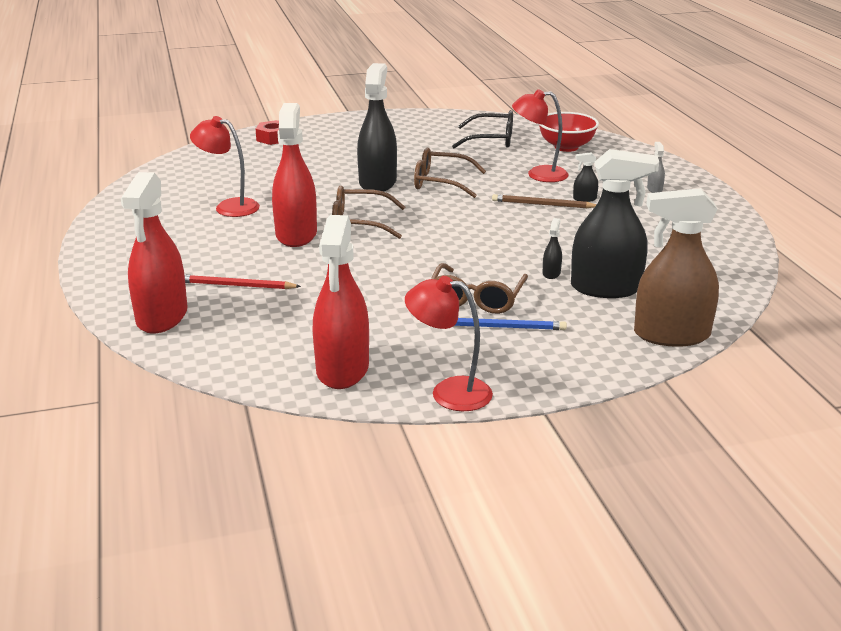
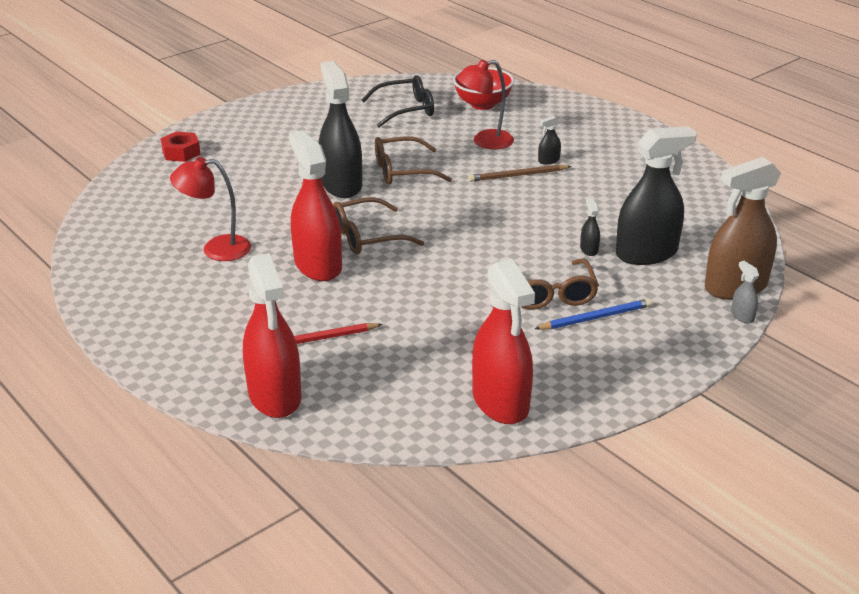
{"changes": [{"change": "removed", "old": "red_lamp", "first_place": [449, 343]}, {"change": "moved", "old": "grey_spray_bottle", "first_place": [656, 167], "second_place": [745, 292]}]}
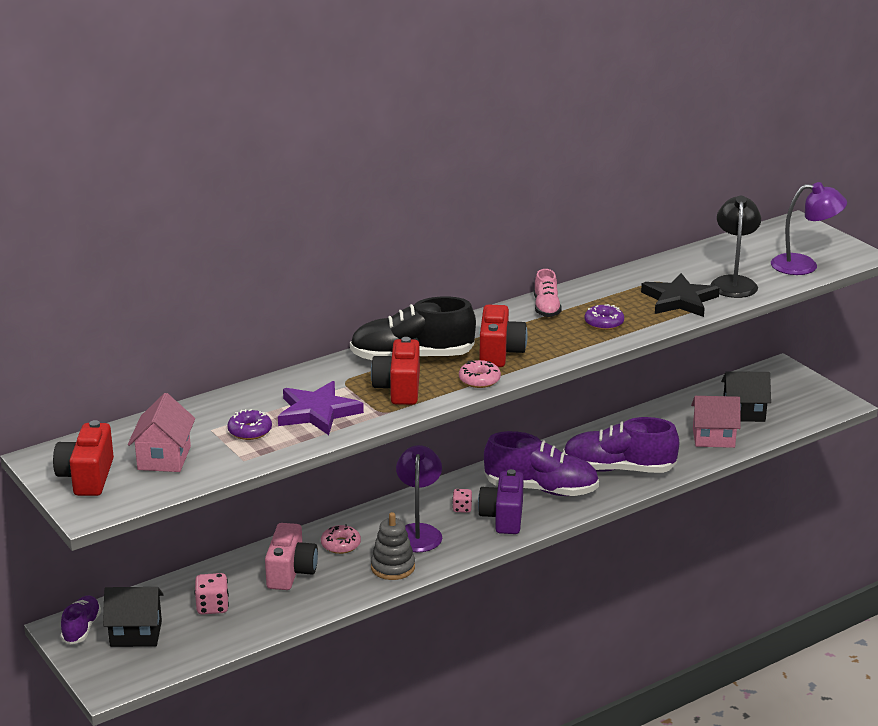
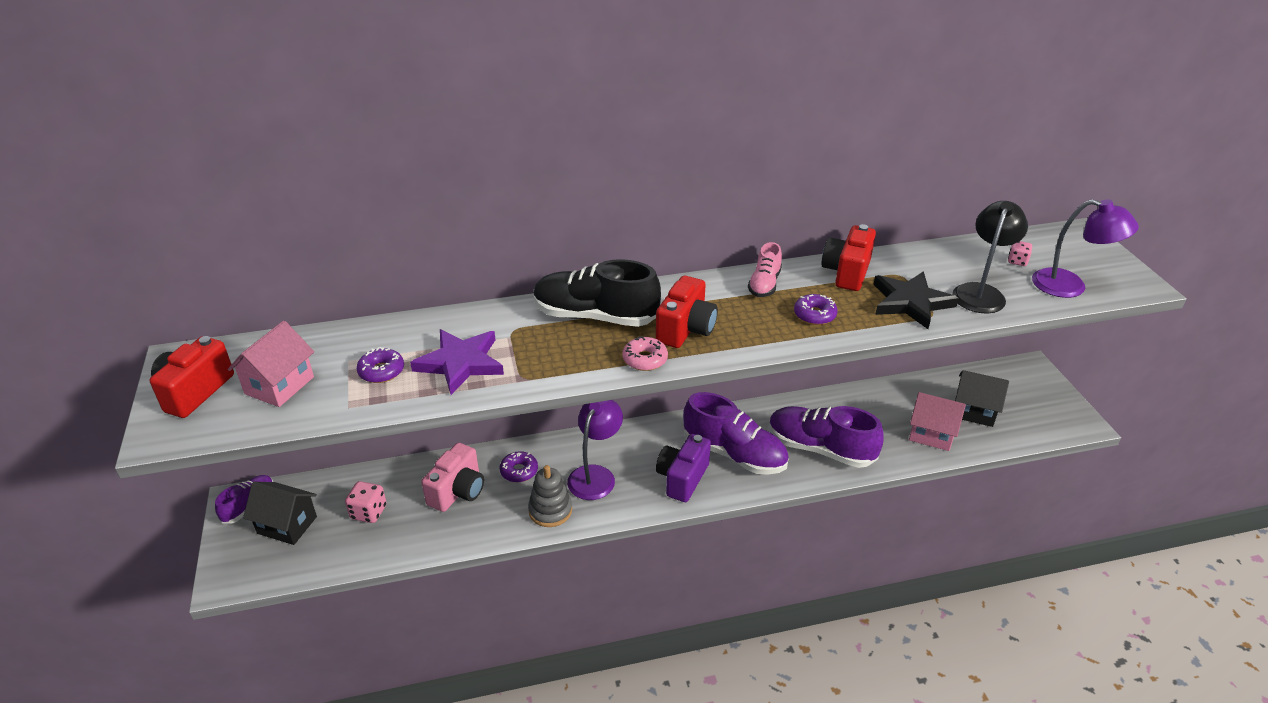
{"changes": [{"change": "moved", "old": "red_camera", "first_place": [395, 371], "second_place": [848, 257]}, {"change": "moved", "old": "pink_dice", "first_place": [462, 501], "second_place": [1020, 253]}, {"change": "recoloured", "old": "pink_donut", "new": "purple_donut", "first_place": [341, 539], "second_place": [518, 466]}]}
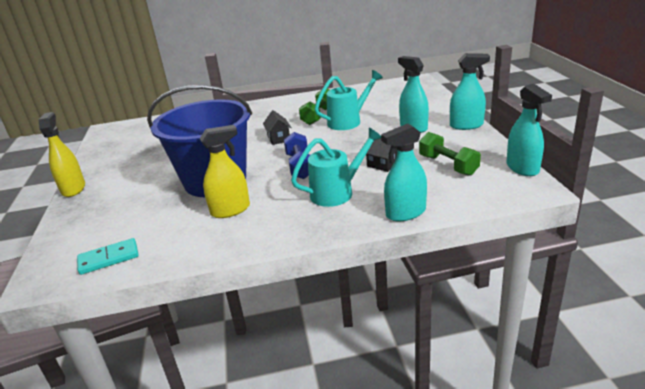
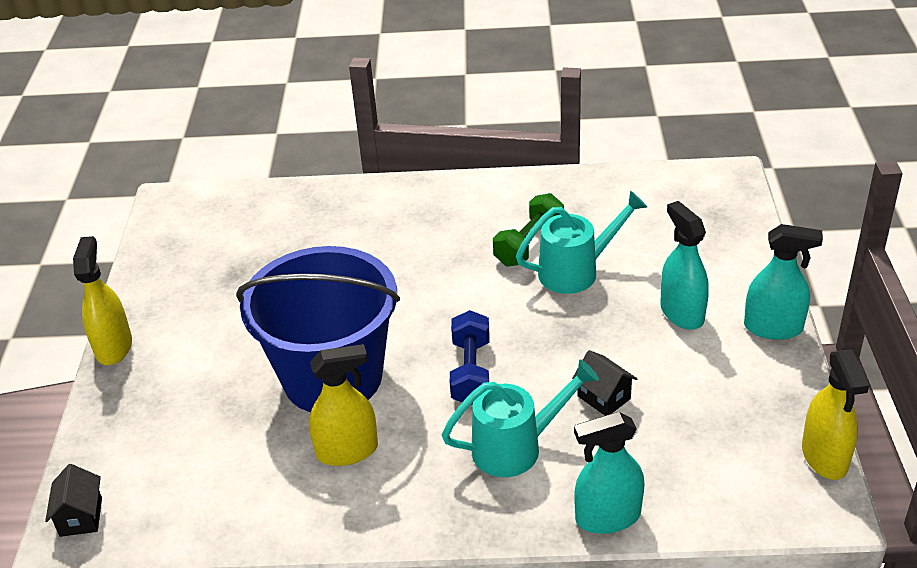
{"changes": [{"change": "removed", "old": "turquoise_domino", "first_place": [108, 256]}, {"change": "removed", "old": "green_dumbbell", "first_place": [450, 154]}, {"change": "moved", "old": "black_house", "first_place": [277, 127], "second_place": [73, 500]}, {"change": "recoloured", "old": "turquoise_spray_bottle", "new": "yellow_spray_bottle", "first_place": [529, 130], "second_place": [835, 415]}]}
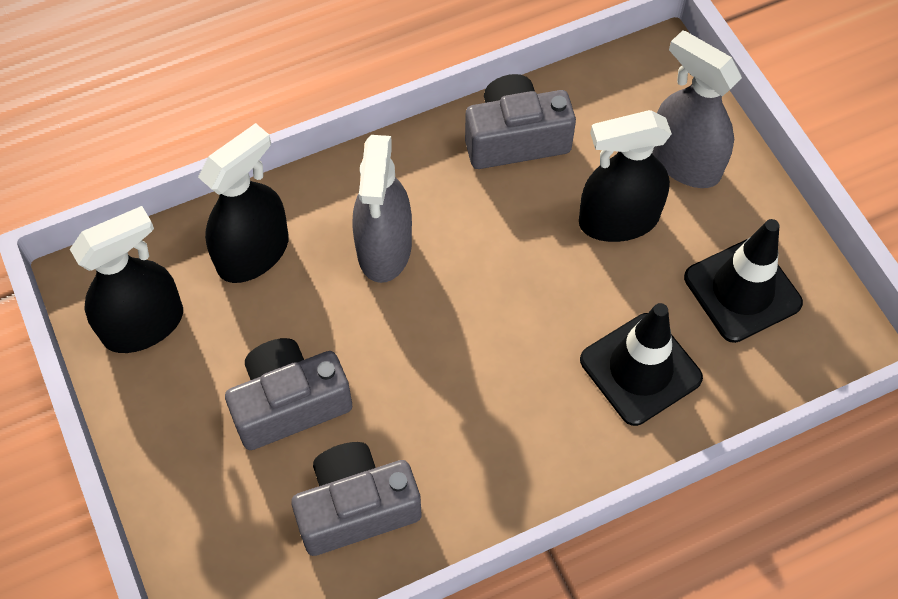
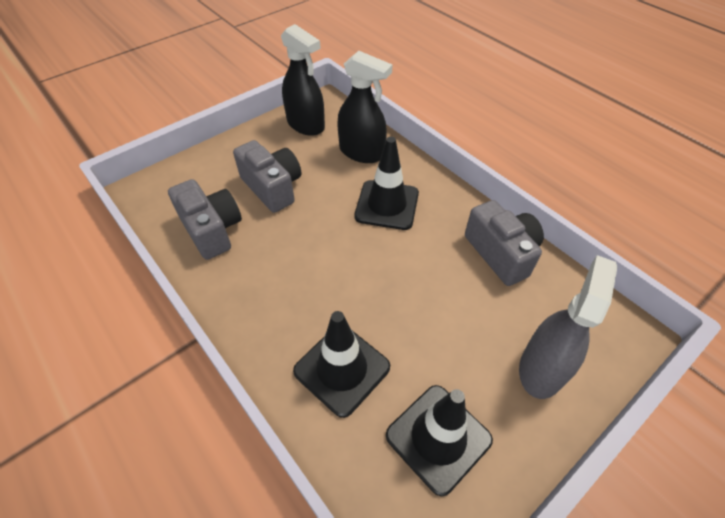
{"changes": [{"change": "removed", "old": "black_spray_bottle", "first_place": [625, 176]}, {"change": "replaced", "old": "grey_spray_bottle", "new": "black_traffic_cone", "first_place": [382, 209], "second_place": [386, 183]}]}
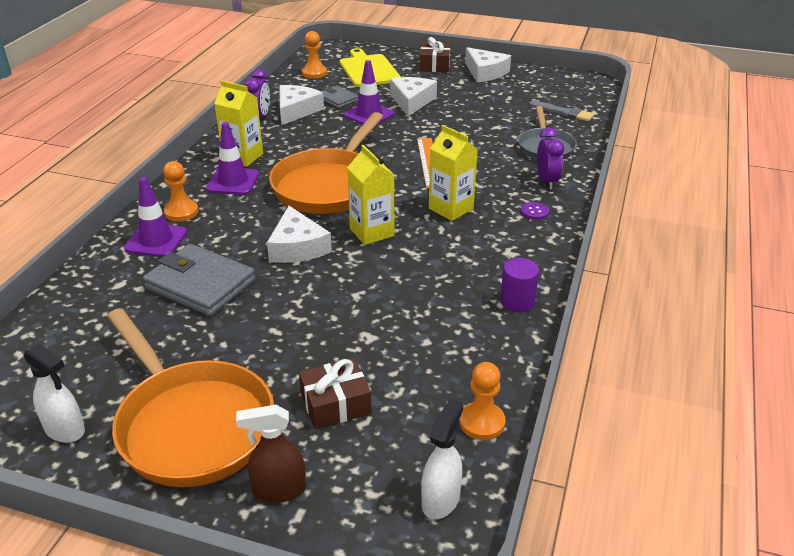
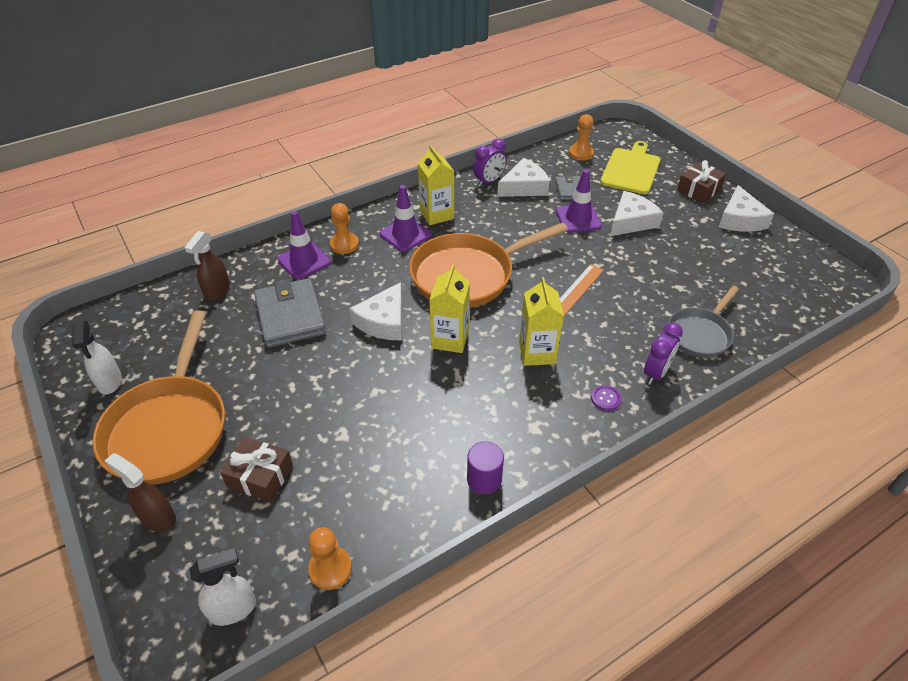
{"changes": [{"change": "removed", "old": "grey_brush", "first_place": [561, 111]}, {"change": "added", "new": "brown_spray_bottle", "second_place": [207, 265]}]}
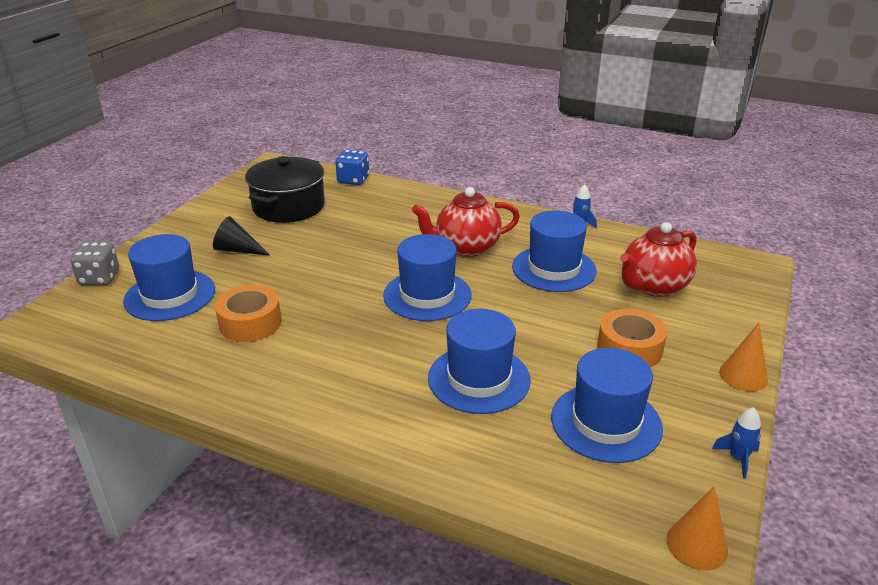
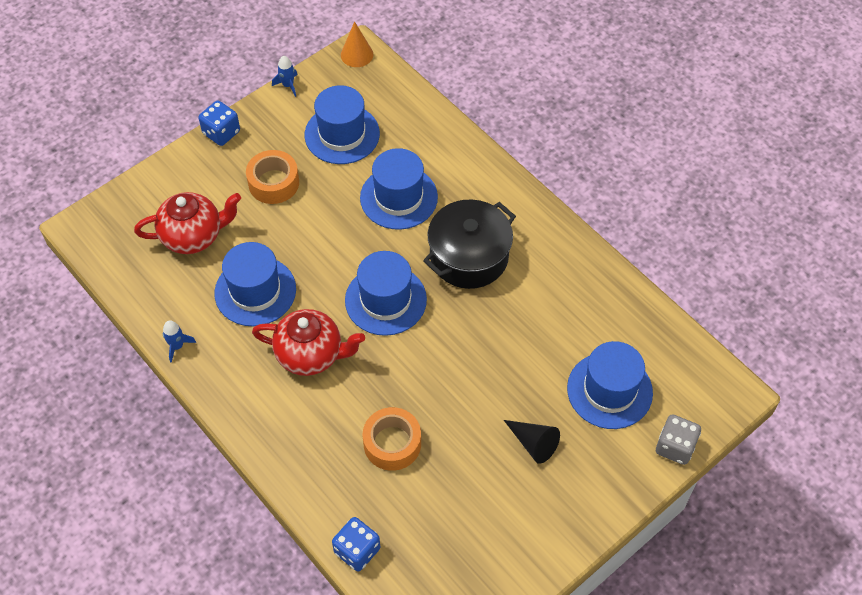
{"changes": [{"change": "moved", "old": "orange_tape", "first_place": [248, 313], "second_place": [392, 439]}, {"change": "moved", "old": "black_pot", "first_place": [285, 189], "second_place": [469, 244]}, {"change": "replaced", "old": "orange_cone", "new": "blue_dice", "first_place": [743, 357], "second_place": [219, 123]}]}
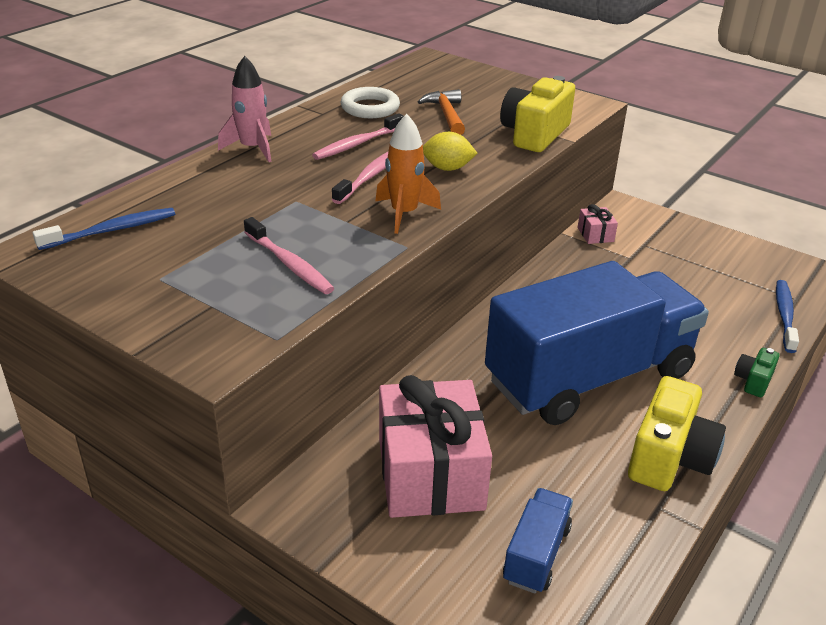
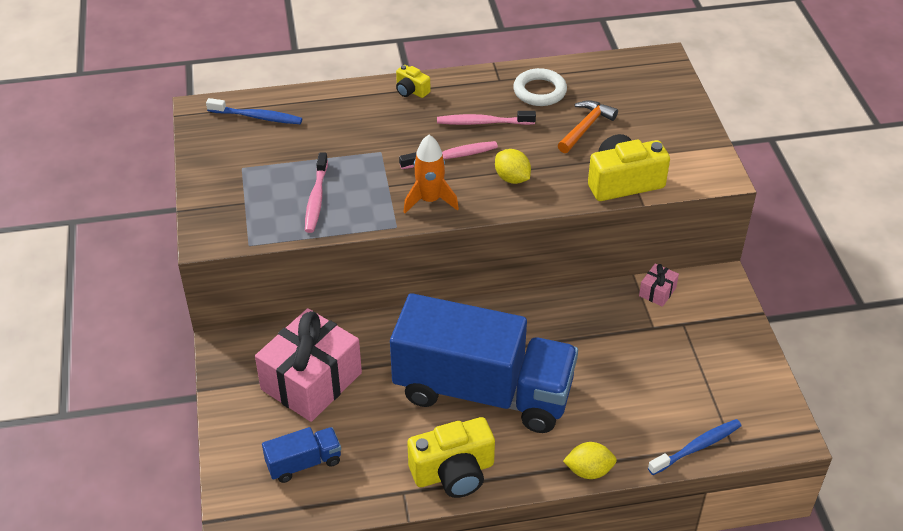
{"changes": [{"change": "replaced", "old": "pink_rocket", "new": "yellow_camera", "first_place": [244, 109], "second_place": [413, 81]}, {"change": "replaced", "old": "green_camera", "new": "yellow_lemon", "first_place": [757, 372], "second_place": [590, 460]}]}
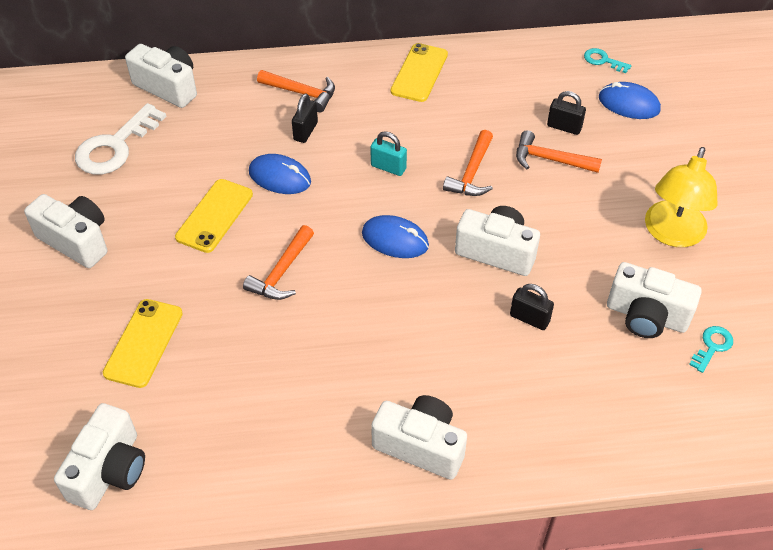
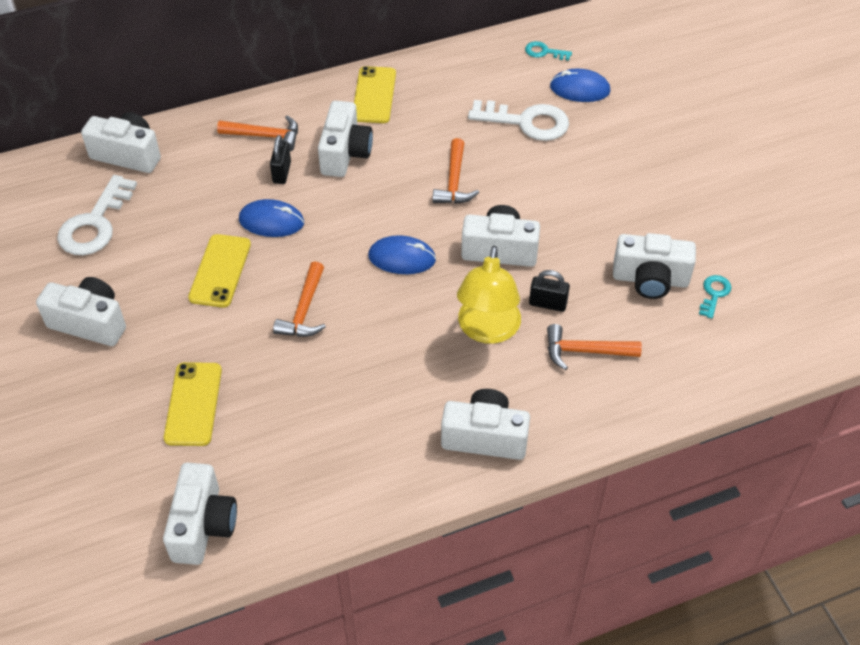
{"changes": [{"change": "removed", "old": "turquoise_padlock", "first_place": [388, 153]}, {"change": "added", "new": "white_camera", "second_place": [345, 138]}, {"change": "moved", "old": "orange_hammer", "first_place": [559, 151], "second_place": [594, 347]}, {"change": "moved", "old": "yellow_lamp", "first_place": [681, 197], "second_place": [489, 295]}, {"change": "replaced", "old": "black_padlock", "new": "white_key", "first_place": [566, 113], "second_place": [518, 120]}]}
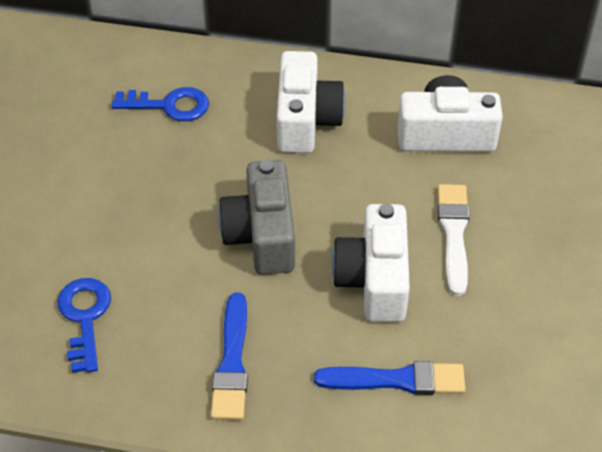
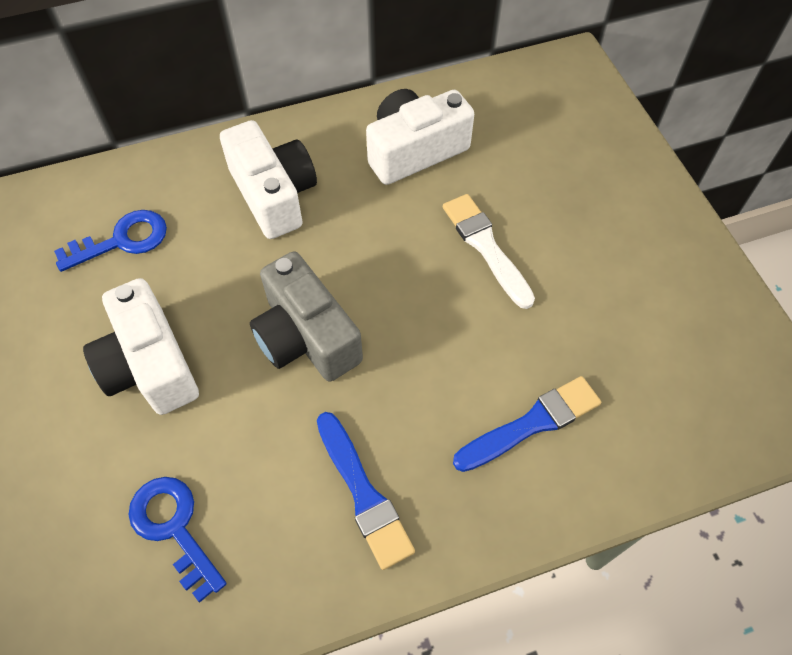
{"changes": [{"change": "moved", "old": "white_camera", "first_place": [371, 263], "second_place": [141, 346]}]}
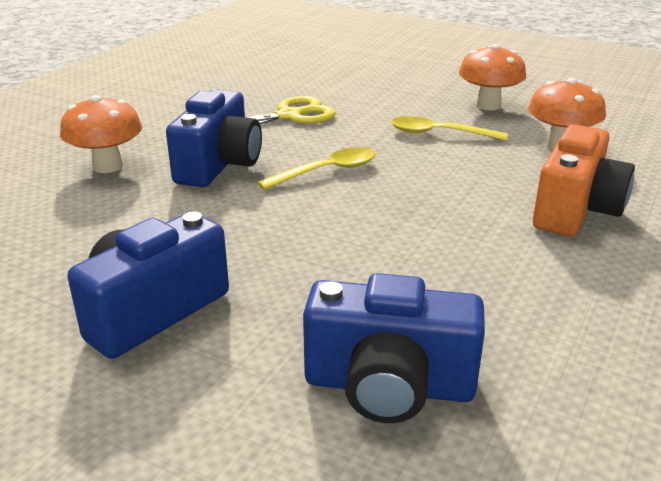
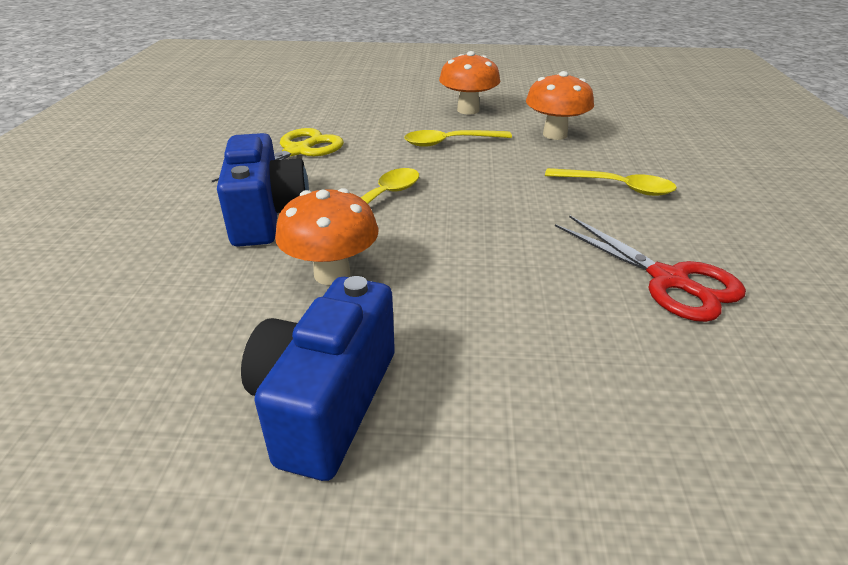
{"changes": [{"change": "removed", "old": "blue_camera", "first_place": [394, 348]}, {"change": "added", "new": "red_scissors", "second_place": [650, 268]}, {"change": "moved", "old": "orange_mushroom", "first_place": [101, 134], "second_place": [326, 236]}, {"change": "replaced", "old": "orange_camera", "new": "yellow_spoon", "first_place": [584, 180], "second_place": [611, 182]}]}
